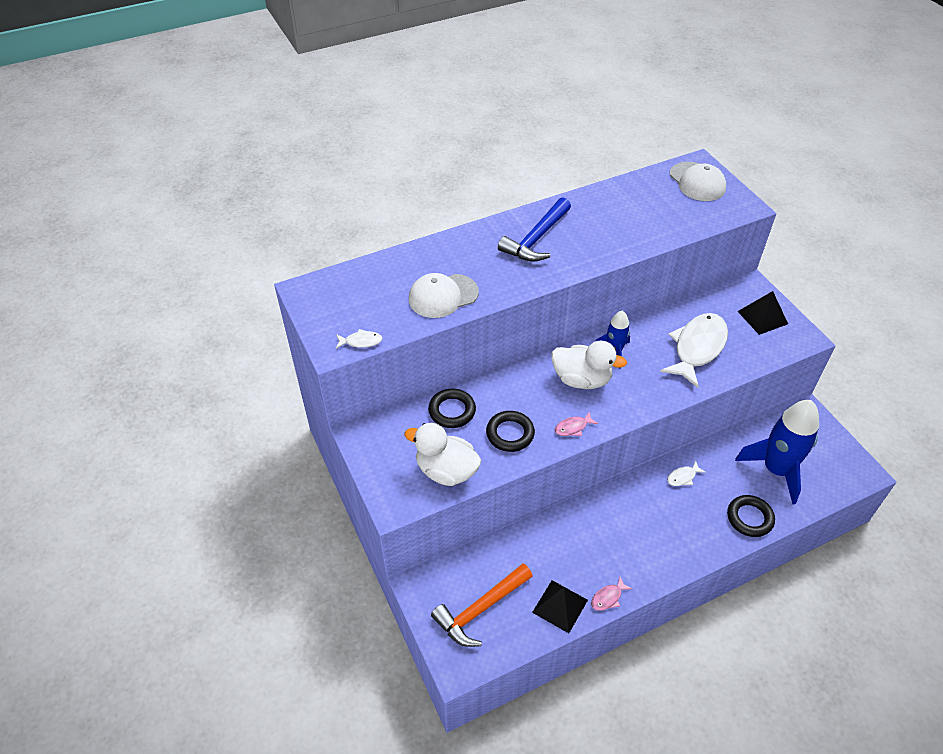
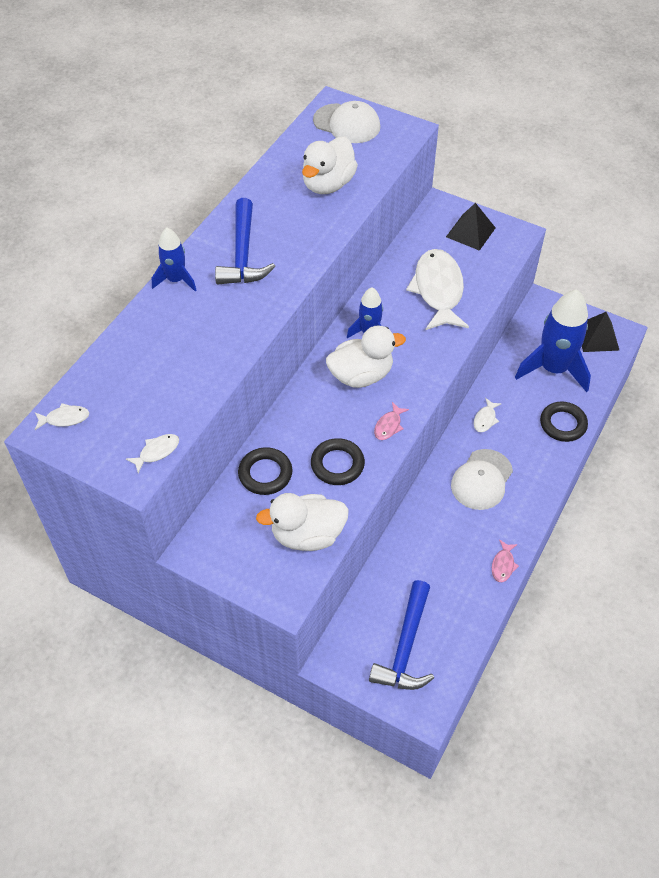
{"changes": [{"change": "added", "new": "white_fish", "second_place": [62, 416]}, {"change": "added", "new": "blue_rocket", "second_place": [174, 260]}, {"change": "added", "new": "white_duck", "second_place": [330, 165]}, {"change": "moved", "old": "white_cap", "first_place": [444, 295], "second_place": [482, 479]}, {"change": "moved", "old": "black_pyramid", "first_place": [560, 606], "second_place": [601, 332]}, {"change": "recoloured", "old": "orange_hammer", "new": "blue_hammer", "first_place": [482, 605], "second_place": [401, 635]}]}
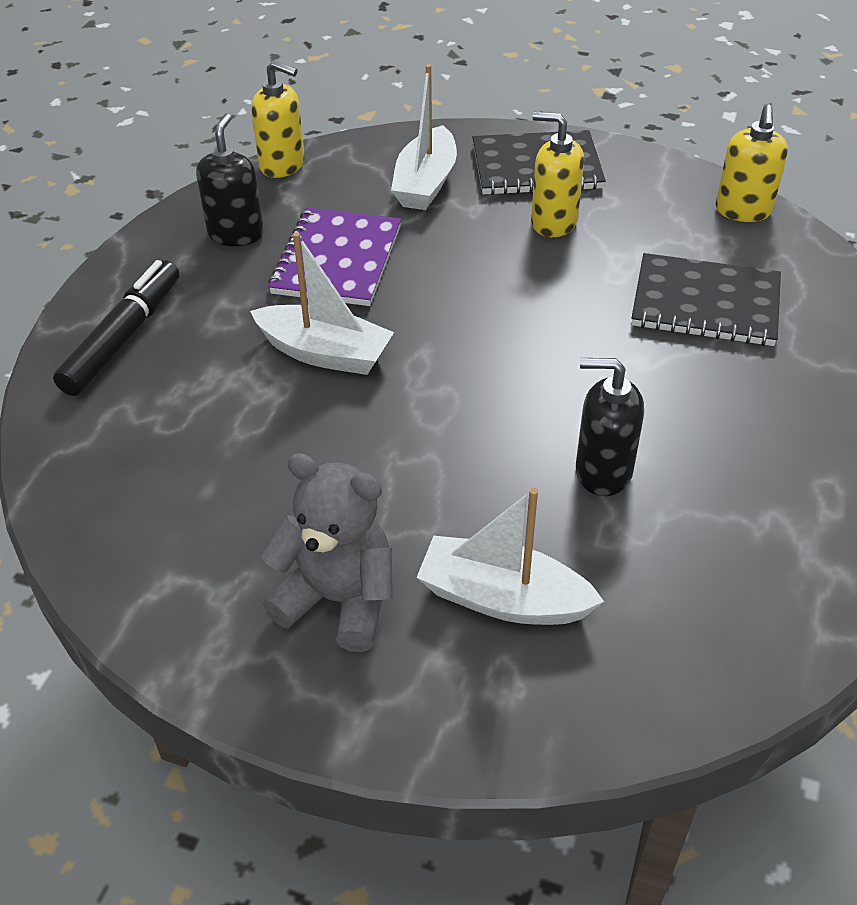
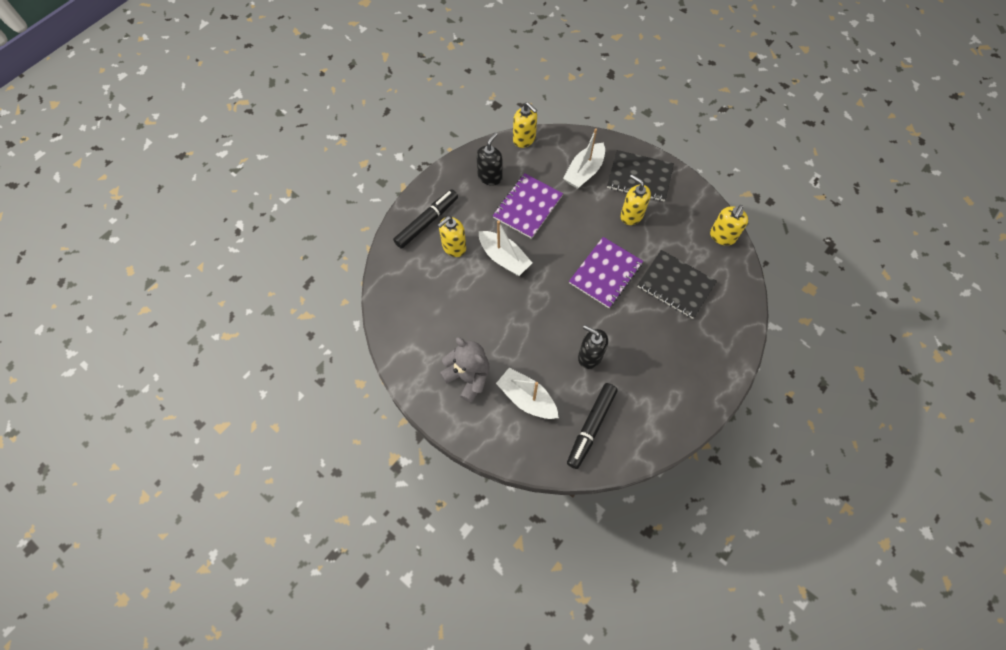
{"changes": [{"change": "added", "new": "yellow_soap_dispenser", "second_place": [452, 236]}, {"change": "added", "new": "black_marker", "second_place": [592, 426]}, {"change": "added", "new": "purple_notebook", "second_place": [606, 272]}]}
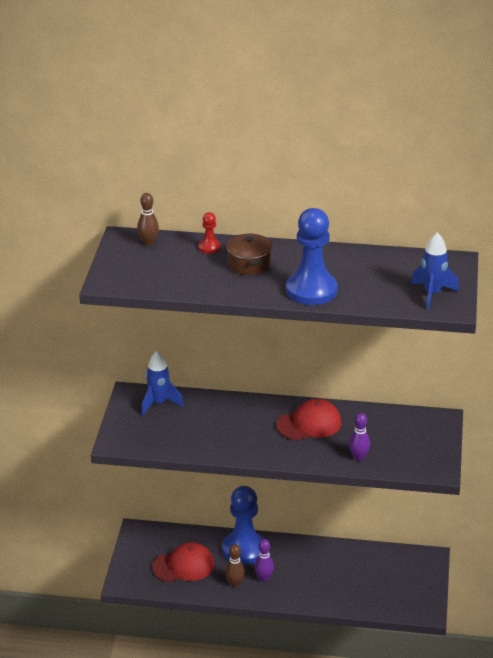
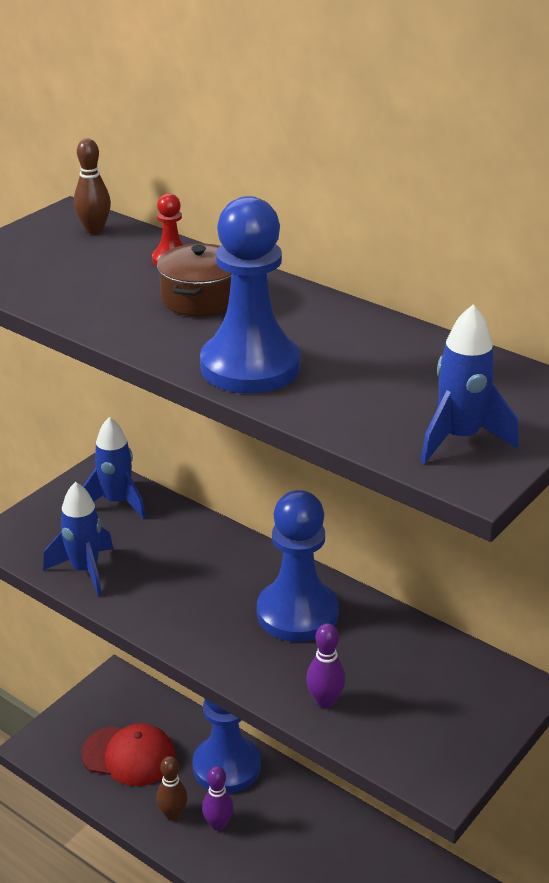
{"changes": [{"change": "added", "new": "blue_rocket", "second_place": [78, 539]}, {"change": "replaced", "old": "red_cap", "new": "blue_pawn", "first_place": [309, 419], "second_place": [298, 566]}]}
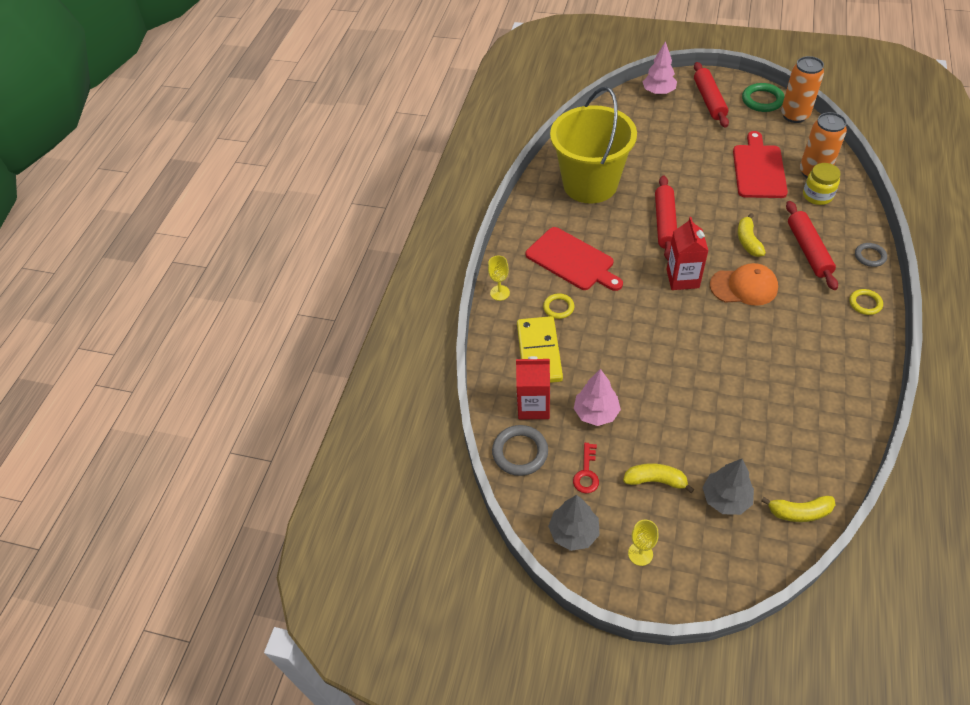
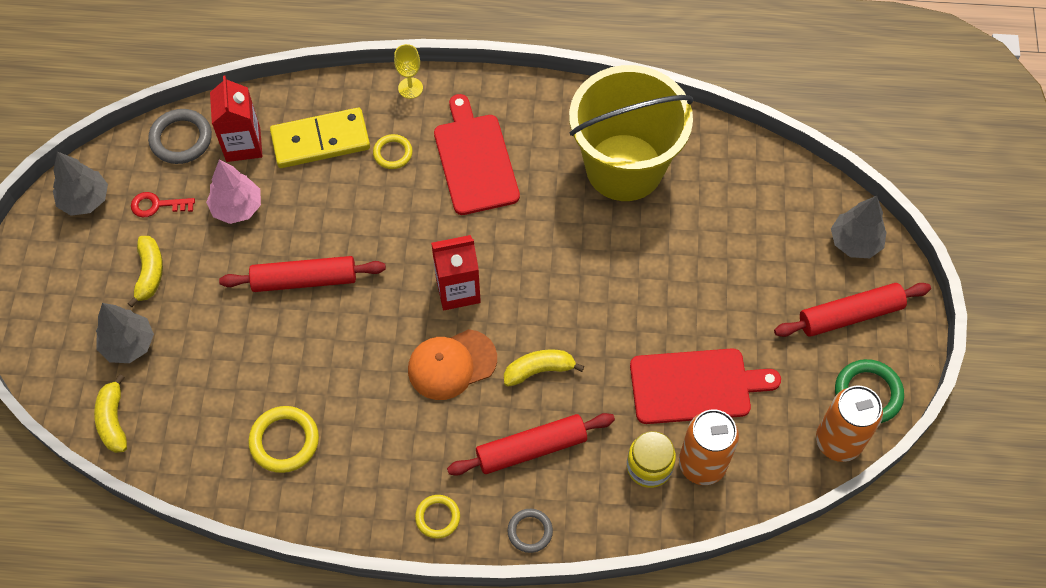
{"changes": [{"change": "removed", "old": "yellow_goblet", "first_place": [643, 543]}, {"change": "added", "new": "yellow_ring", "second_place": [283, 439]}, {"change": "moved", "old": "red_rolling_pin", "first_place": [666, 217], "second_place": [302, 274]}, {"change": "recoloured", "old": "pink_tree", "new": "grey_tree", "first_place": [660, 68], "second_place": [859, 227]}, {"change": "turned", "old": "red_cutting_board", "first_place": [574, 259], "second_place": [477, 154], "degrees": 135}, {"change": "turned", "old": "orange_cap", "first_place": [744, 284], "second_place": [452, 364], "degrees": 75}]}
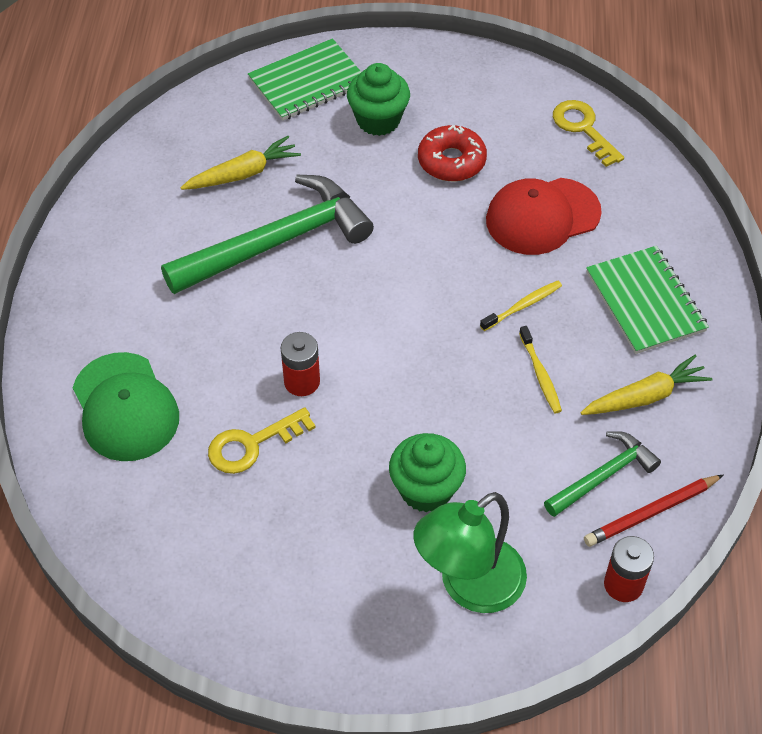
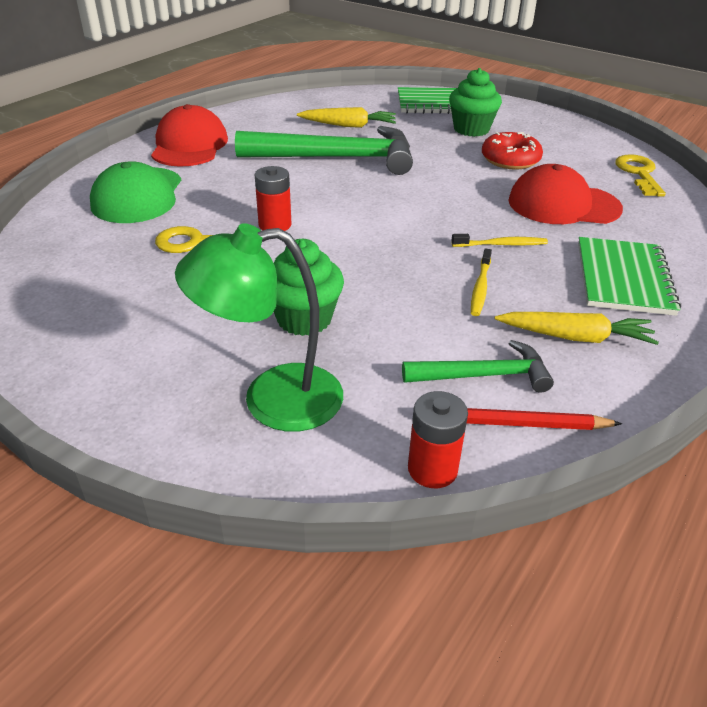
{"changes": [{"change": "added", "new": "red_cap", "second_place": [189, 135]}]}
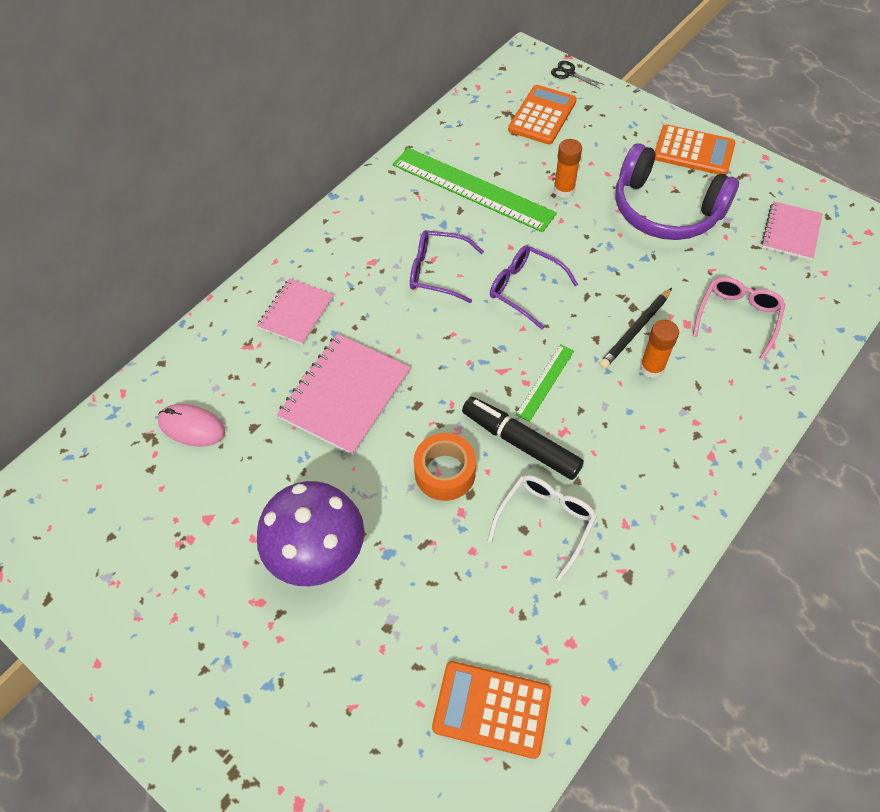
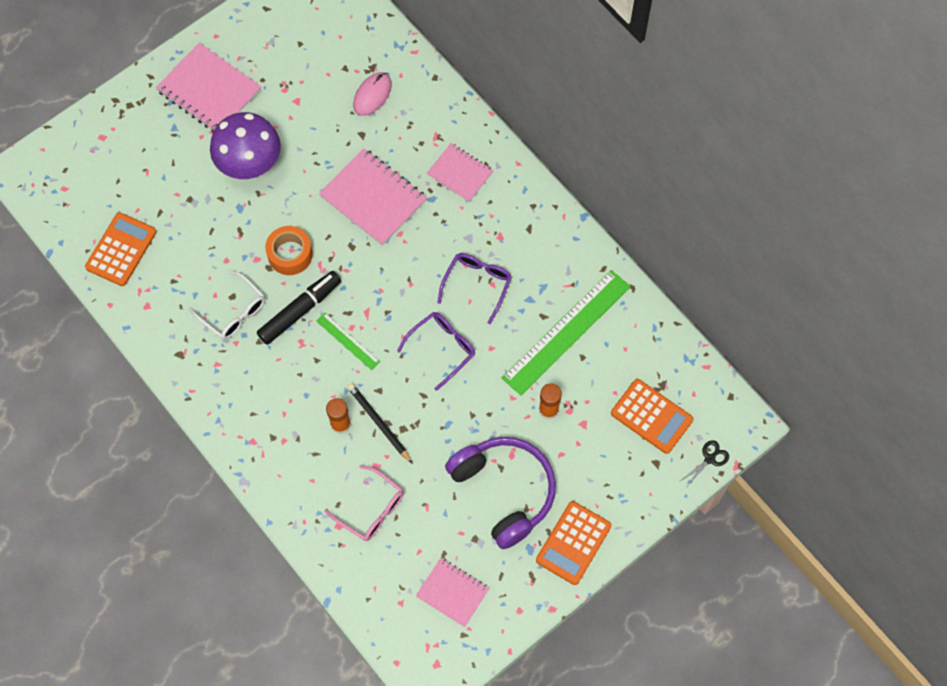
{"changes": [{"change": "added", "new": "pink_notebook", "second_place": [208, 87]}, {"change": "turned", "old": "purple_headphones", "first_place": [677, 191], "second_place": [500, 493], "degrees": 105}]}
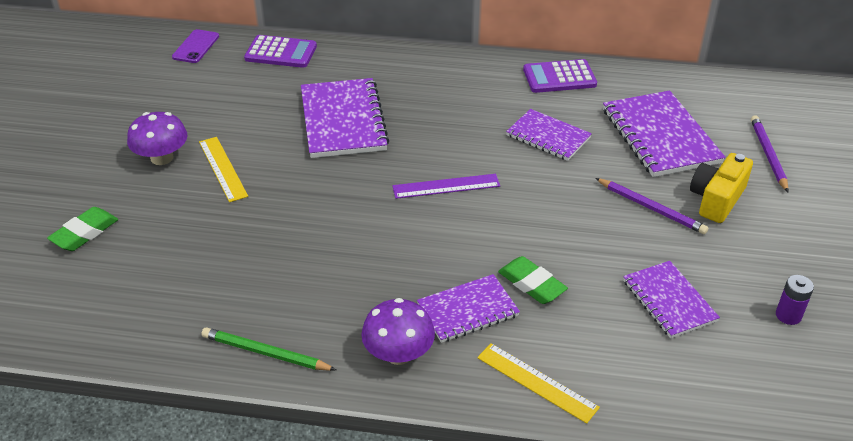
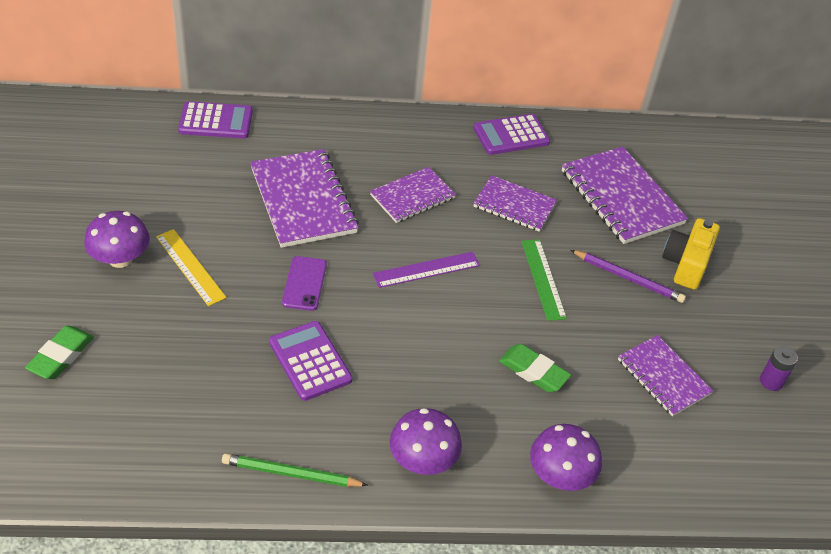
{"changes": [{"change": "removed", "old": "purple_pencil", "first_place": [769, 153]}, {"change": "added", "new": "purple_calculator", "second_place": [310, 361]}, {"change": "added", "new": "green_ruler", "second_place": [544, 280]}, {"change": "moved", "old": "purple_phone", "first_place": [195, 46], "second_place": [304, 283]}, {"change": "moved", "old": "purple_notebook", "first_place": [468, 308], "second_place": [413, 195]}, {"change": "replaced", "old": "yellow_ruler", "new": "purple_mushroom", "first_place": [538, 383], "second_place": [566, 457]}]}
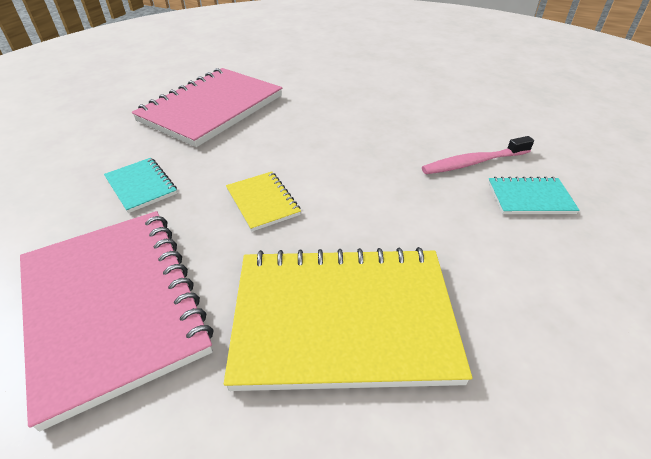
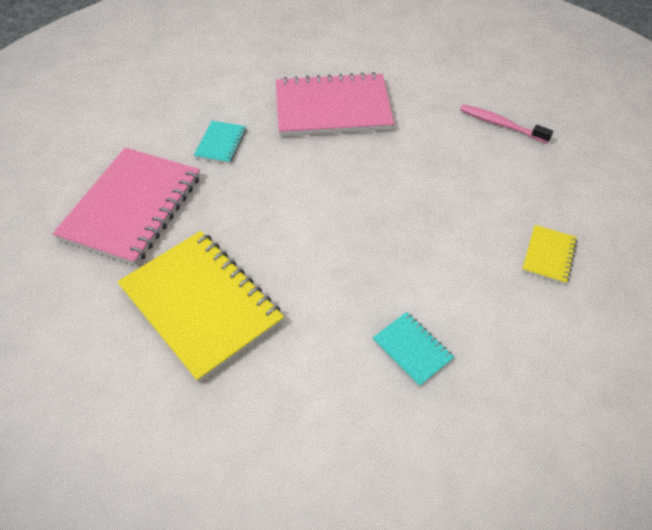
{"changes": [{"change": "moved", "old": "yellow_notebook", "first_place": [263, 201], "second_place": [550, 254]}, {"change": "moved", "old": "pink_toothbrush", "first_place": [478, 155], "second_place": [506, 123]}]}
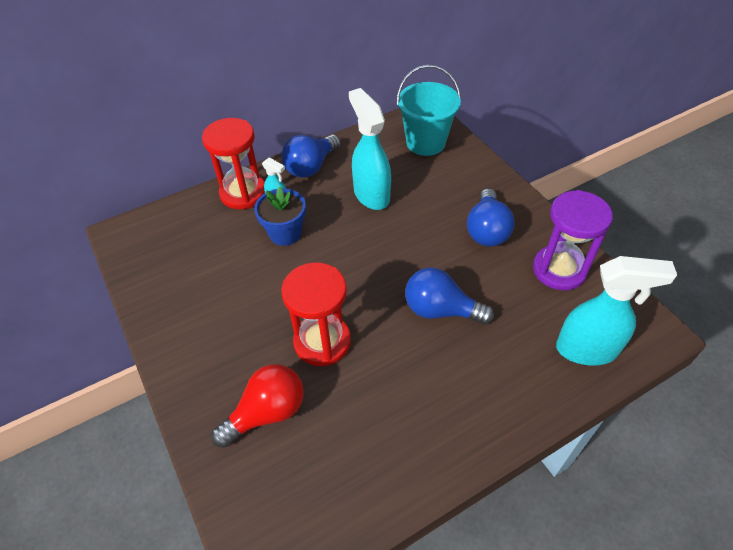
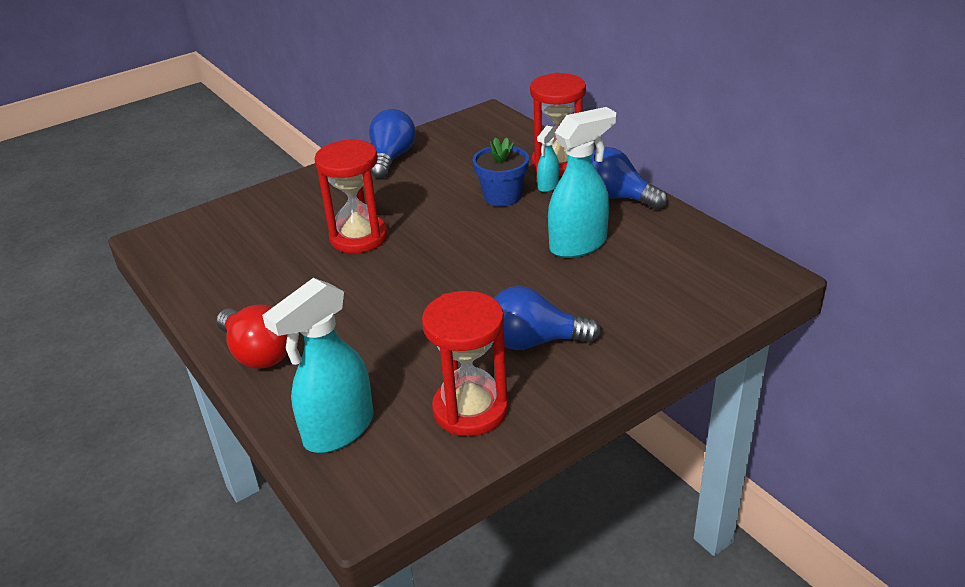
{"changes": [{"change": "removed", "old": "turquoise_bucket", "first_place": [429, 110]}, {"change": "moved", "old": "red_light_bulb", "first_place": [257, 406], "second_place": [252, 337]}, {"change": "moved", "old": "blue_light_bulb", "first_place": [449, 296], "second_place": [392, 144]}, {"change": "recoloured", "old": "purple_hourglass", "new": "red_hourglass", "first_place": [573, 240], "second_place": [465, 363]}, {"change": "turned", "old": "turquoise_spray_bottle", "first_place": [616, 311], "second_place": [317, 365], "degrees": 45}]}
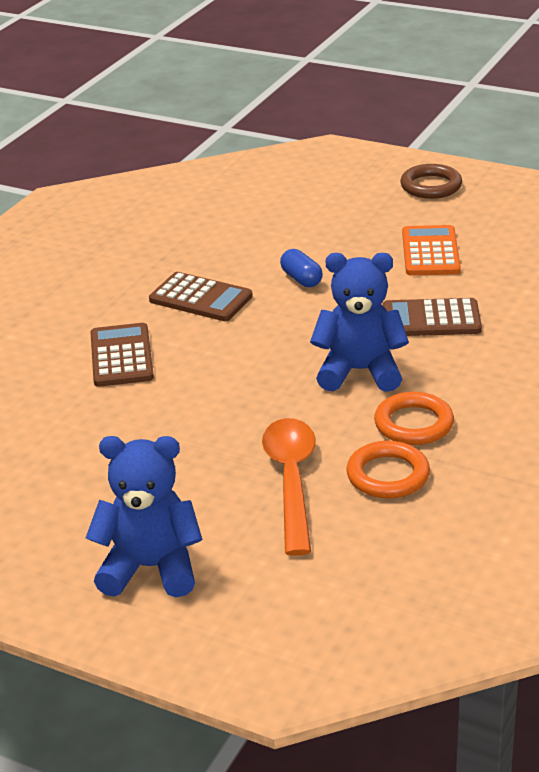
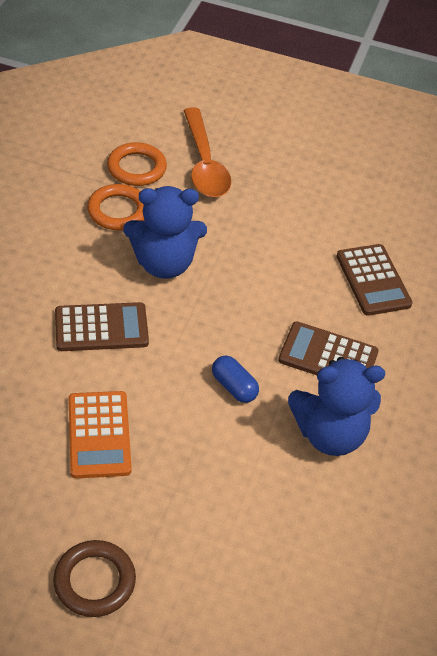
{"changes": [{"change": "moved", "old": "blue_teddy_bear", "first_place": [144, 516], "second_place": [336, 406]}]}
